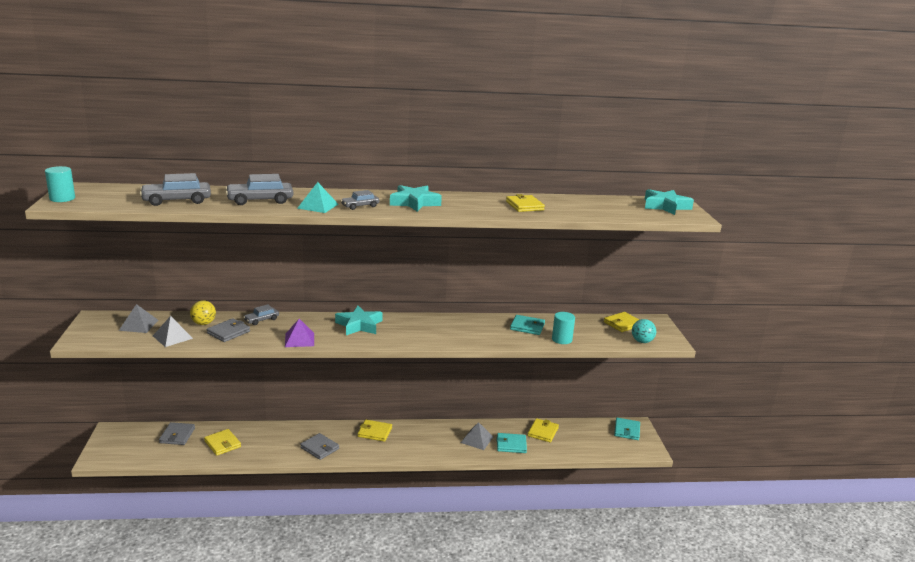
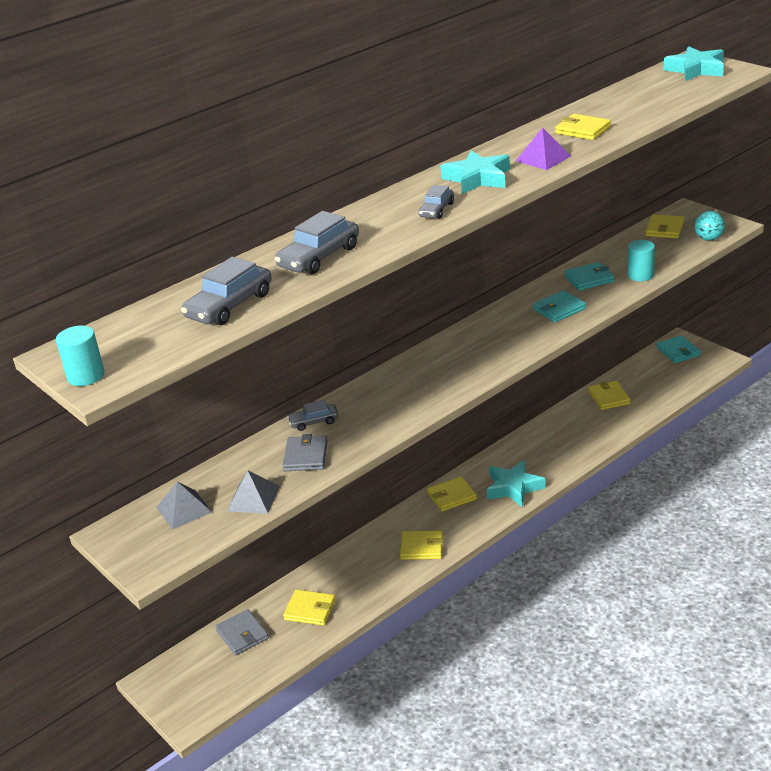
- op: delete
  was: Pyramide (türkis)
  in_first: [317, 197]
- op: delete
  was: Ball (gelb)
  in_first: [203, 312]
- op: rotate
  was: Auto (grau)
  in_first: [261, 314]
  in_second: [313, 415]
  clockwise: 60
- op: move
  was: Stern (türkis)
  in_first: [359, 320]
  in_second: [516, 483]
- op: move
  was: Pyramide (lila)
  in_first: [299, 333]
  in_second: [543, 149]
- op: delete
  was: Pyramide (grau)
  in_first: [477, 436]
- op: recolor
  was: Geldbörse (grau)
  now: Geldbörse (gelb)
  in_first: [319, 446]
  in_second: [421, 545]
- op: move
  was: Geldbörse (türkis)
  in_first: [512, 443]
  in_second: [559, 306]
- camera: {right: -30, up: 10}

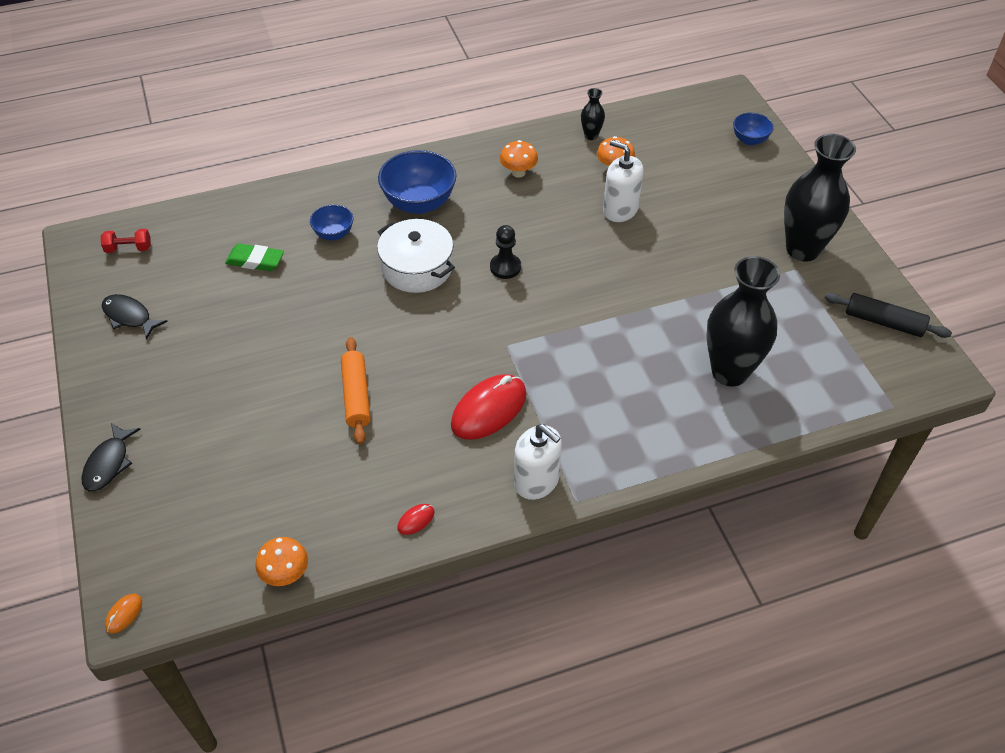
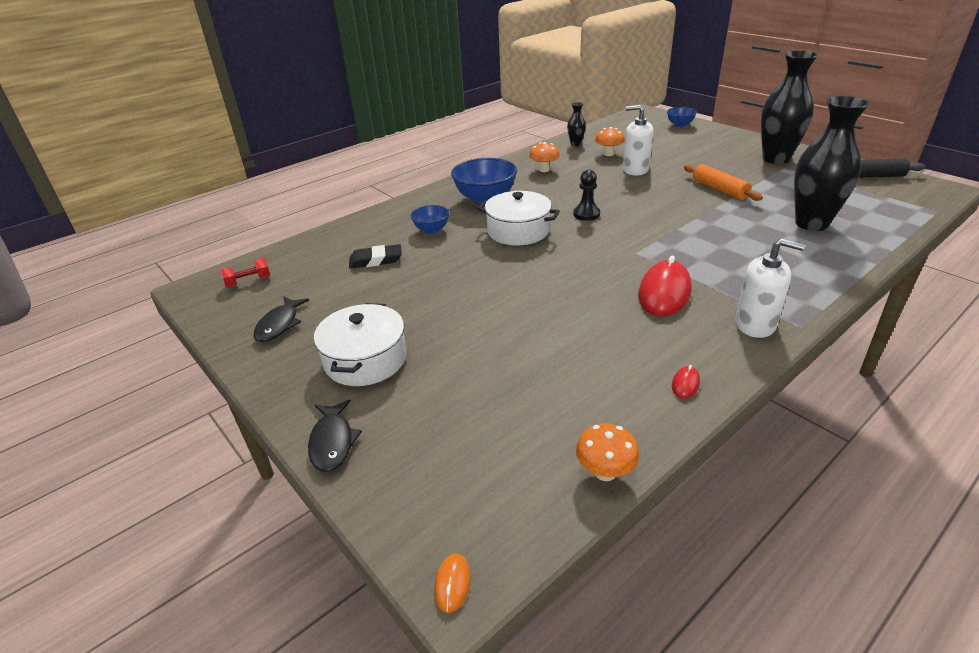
- op: recolor
  was: Radiergummi (grün)
  now: Radiergummi (schwarz)
  in_first: [254, 257]
  in_second: [375, 256]
- op: rotate
  was: Fisch (schwarz)
  in_first: [135, 317]
  in_second: [281, 319]
  clockwise: -90
- op: move
  was: Nudelholz (orange)
  in_first: [356, 390]
  in_second: [723, 182]
- op: insert
  now: Kochtopf (weiß)
  in_second: [360, 344]
- camera: {right: -20, up: -15}

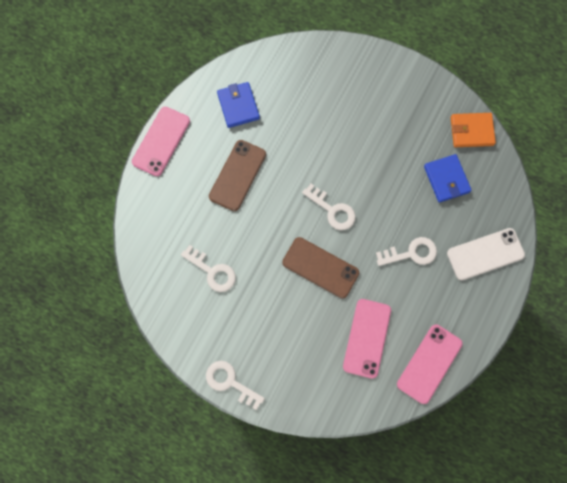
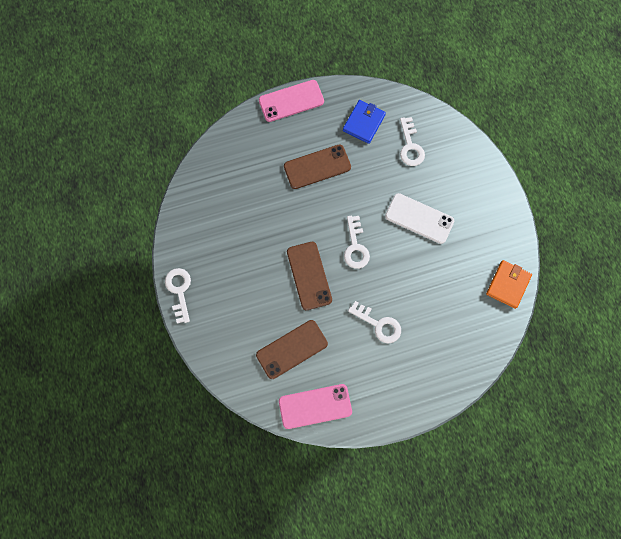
- op: rotate
  was: Geldbörse (orange)
  in_first: [473, 130]
  in_second: [509, 284]
  clockwise: 75
- op: delete
  was: Geldbörse (blau)
  in_first: [448, 178]
- op: move
  was: Handy (weiß)
  in_first: [486, 254]
  in_second: [419, 218]
- op: move
  was: Schlüssel (weiß)
  in_first: [208, 268]
  in_second: [412, 141]
- op: recolor
  was: Handy (rosa)
  now: Handy (braun)
  in_first: [367, 339]
  in_second: [292, 349]
- camera: {right: 45, up: 0}

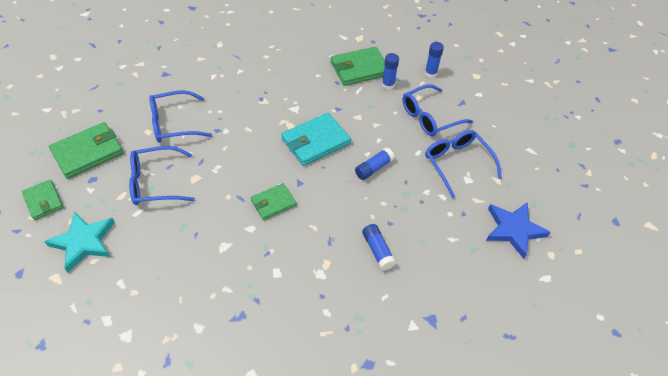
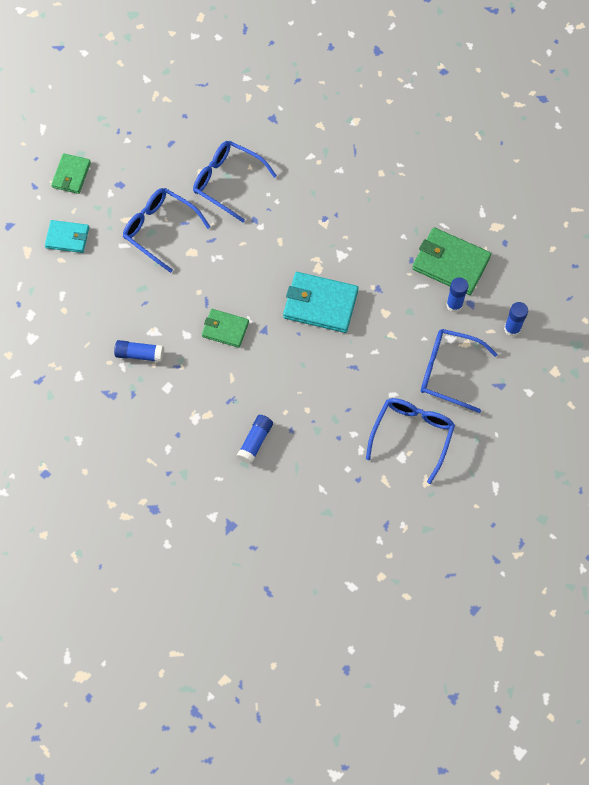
- op: delete
  was: Geldbörse (grün)
  in_first: [86, 150]
- op: move
  was: Klebestift (blau)
  in_first: [375, 164]
  in_second: [139, 351]
- op: delete
  was: Stern (blau)
  in_first: [518, 230]
- op: replace
  was: Stern (türkis)
  now: Geldbörse (türkis)
  in_first: [79, 241]
  in_second: [67, 236]
- camera: {right: 50, up: 15}

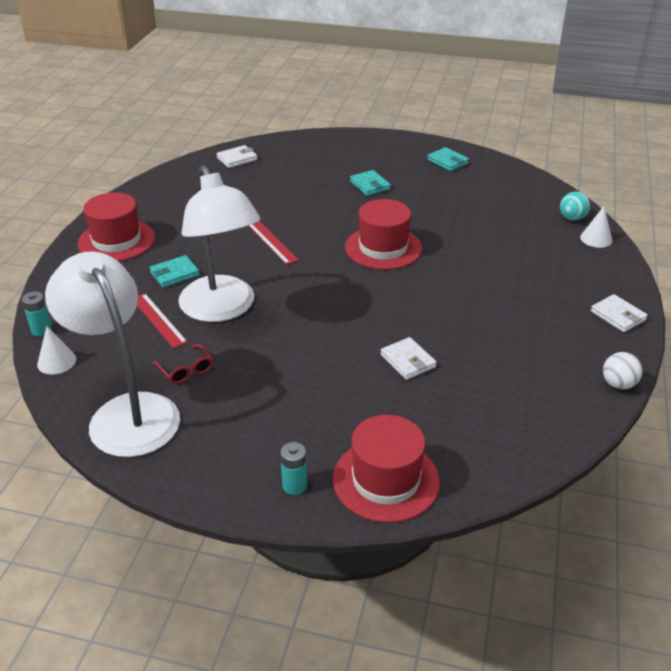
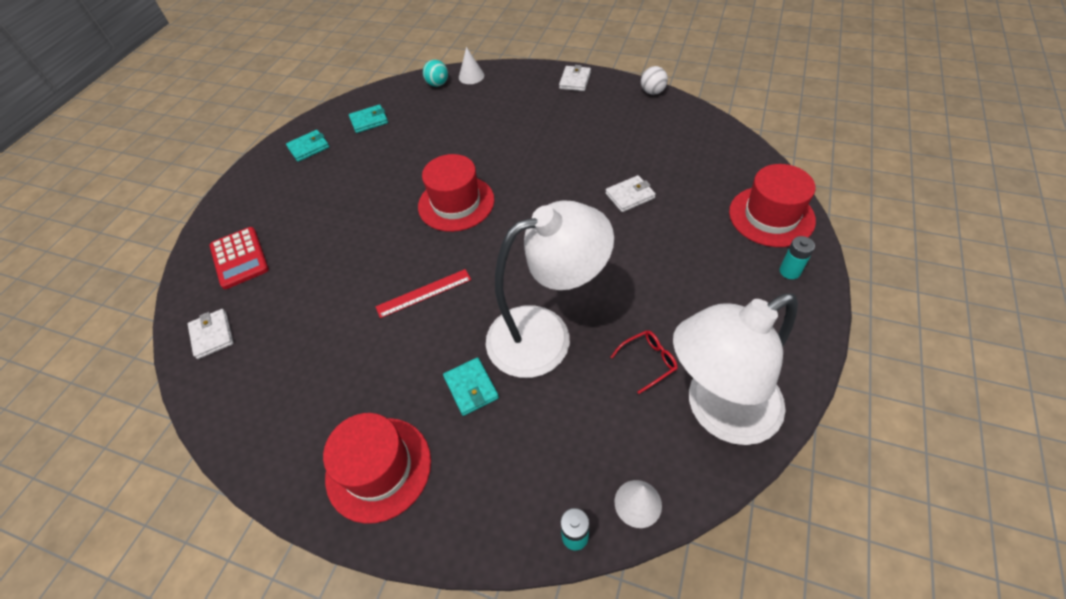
- op: move
  was: Geldbörse (türkis)
  in_first: [370, 183]
  in_second: [368, 118]
- op: delete
  was: Lineal (rot)
  in_first: [162, 320]
- op: rotate
  was: Geldbörse (weiß)
  in_first: [619, 313]
  in_second: [575, 78]
  clockwise: -45
- op: insert
  now: Taschenrechner (rot)
  in_second: [239, 258]
- camera: {right: -80, up: 15}

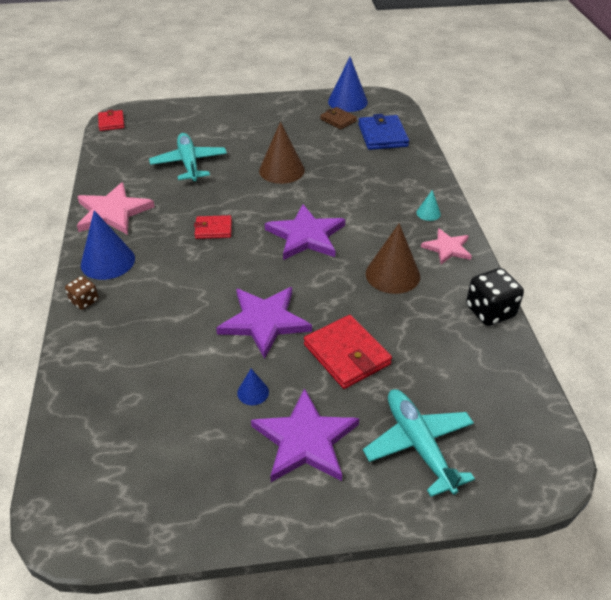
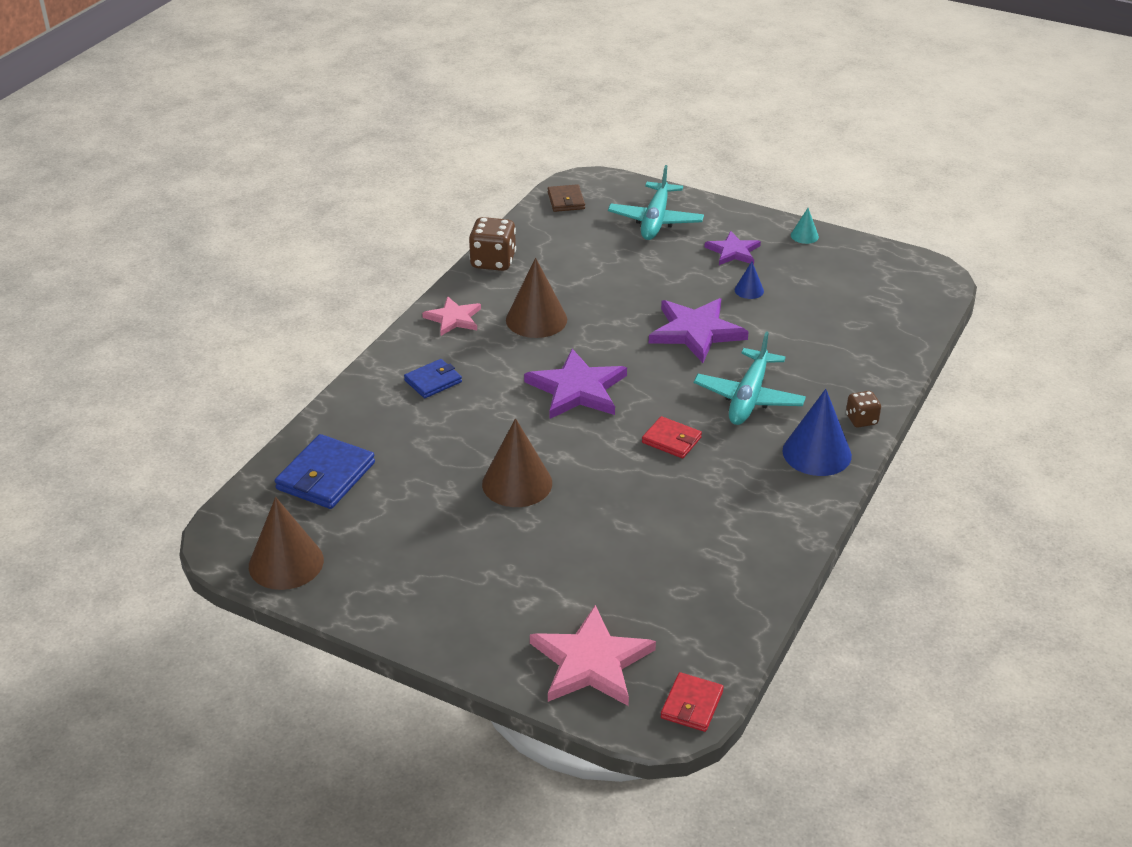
- op: recolor
  was: Kegel (blau)
  now: Kegel (braun)
  in_first: [348, 84]
  in_second: [286, 543]
- op: move
  was: Geldbörse (braun)
  in_first: [338, 118]
  in_second: [566, 198]
- op: move
  was: Flugzeug (türkis)
  in_first: [188, 157]
  in_second: [750, 378]
- op: move
  was: Stern (rosa)
  in_first: [116, 208]
  in_second: [593, 655]
- op: move
  was: Kegel (türkis)
  in_first: [428, 205]
  in_second: [805, 226]
- op: recolor
  was: Spielwürfel (schwarz)
  now: Spielwürfel (braun)
  in_first: [495, 297]
  in_second: [492, 244]
- op: delete
  was: Geldbörse (rot)
  in_first: [348, 352]
- op: resize
  was: Stern (lila)
  in_first: [305, 435]
  in_second: [732, 248]
  ratio: 0.61
- op: insert
  now: Geldbörse (blau)
  in_second: [433, 378]
- camera: {right: -145, up: -5}

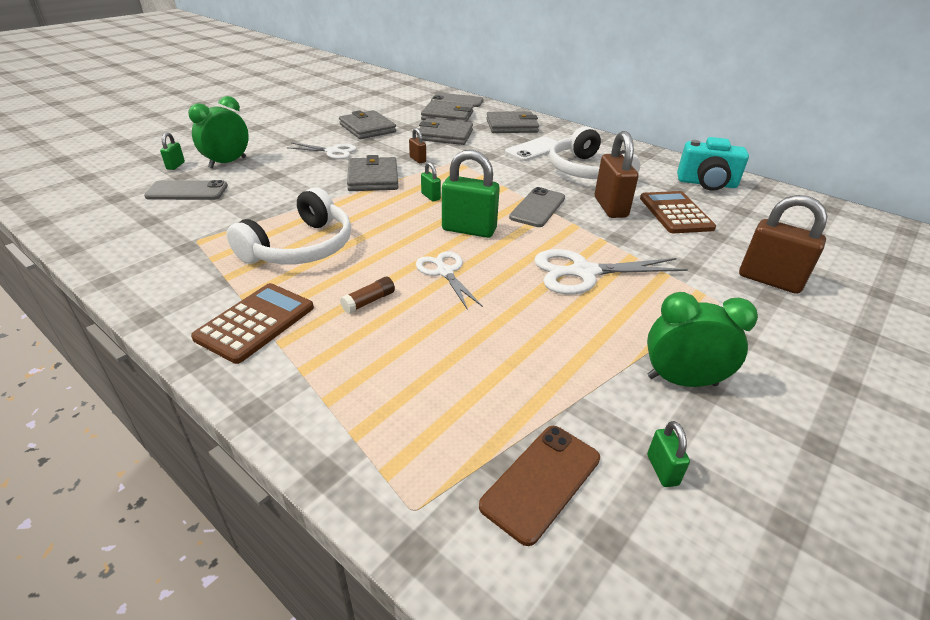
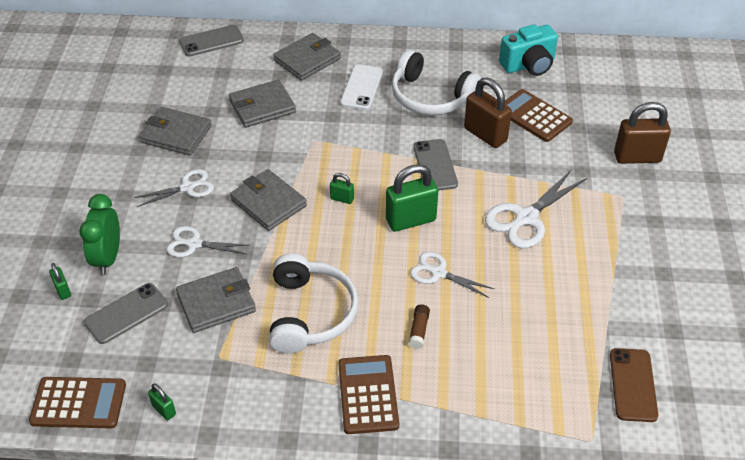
- op: move
  was: Geldbörse (grau)
  in_first: [447, 111]
  in_second: [216, 300]
- op: delete
  was: Vorhängeschloss (braun)
  in_first: [417, 145]
- op: delete
  was: Wecker (grün)
  in_first: [702, 339]
- op: move
  was: Vorhängeschloss (grün)
  in_first: [668, 454]
  in_second: [162, 402]
- op: insert
  now: Schere (weiß)
  in_second: [208, 241]
- op: insert
  now: Taschenrechner (braun)
  in_second: [77, 403]
- camera: {right: -35, up: 10}

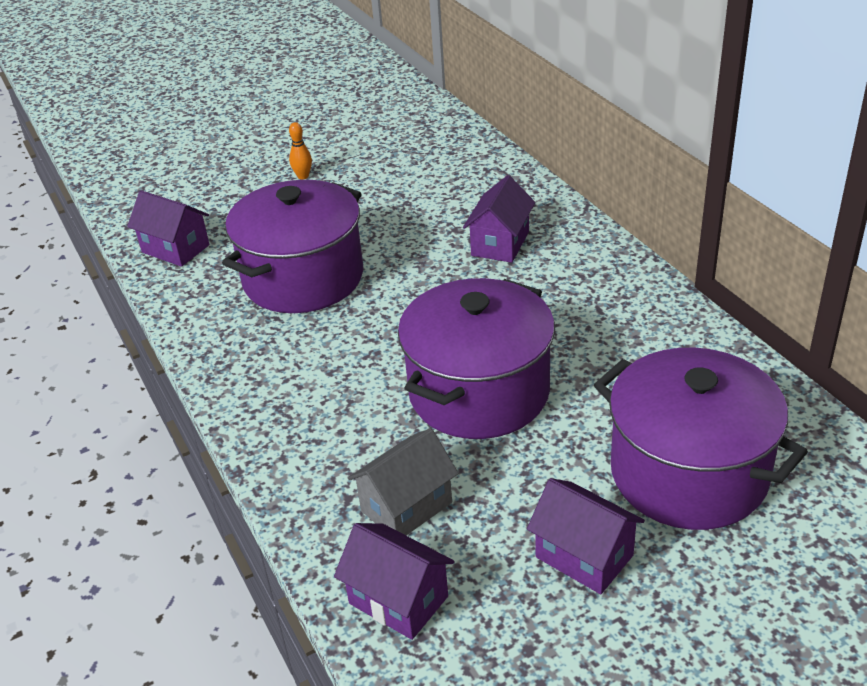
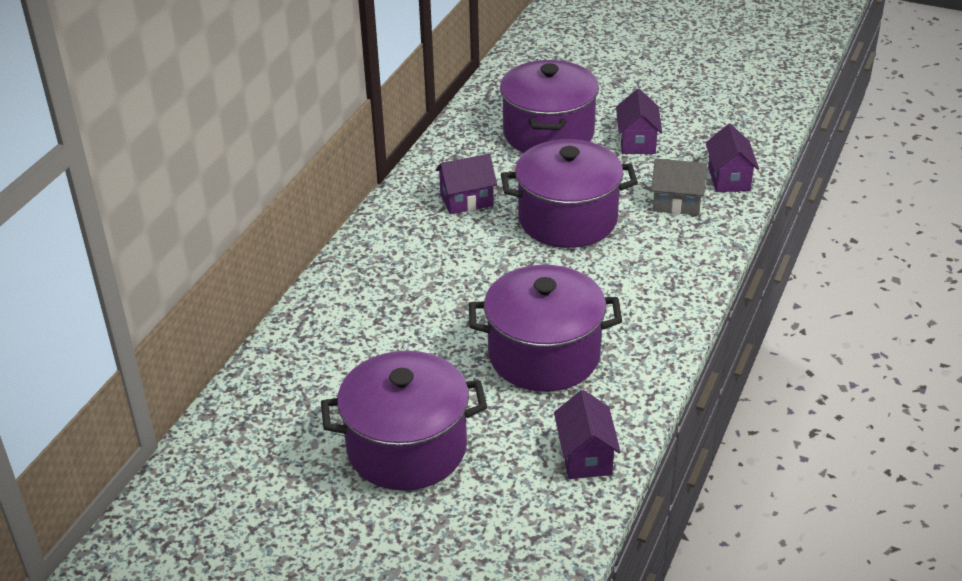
- op: replace
  was: Bowlingkegel (orange)
  now: Kochtopf (lila)
  in_first: [300, 150]
  in_second: [404, 421]
- op: move
  was: Haus (lila)
  in_first: [499, 219]
  in_second: [466, 184]
- camera: {right: -130, up: 0}

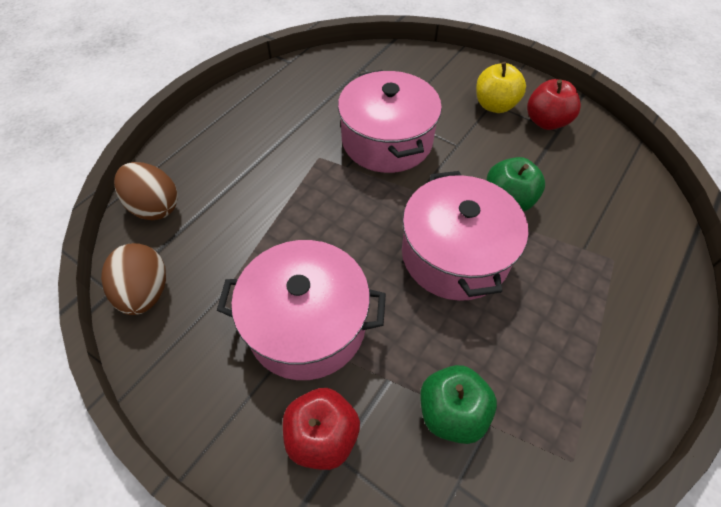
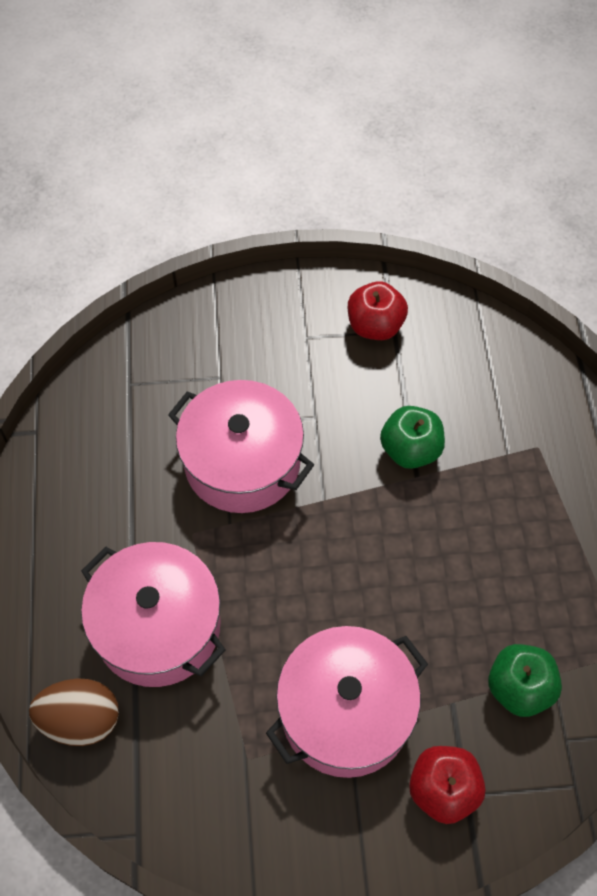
- op: delete
  was: Apfel (gelb)
  in_first: [501, 87]
- op: move
  was: Kochtopf (rosa)
  in_first: [465, 236]
  in_second: [153, 614]
- op: delete
  was: Ei (braun)
  in_first: [133, 279]
- camera: {right: -40, up: 5}

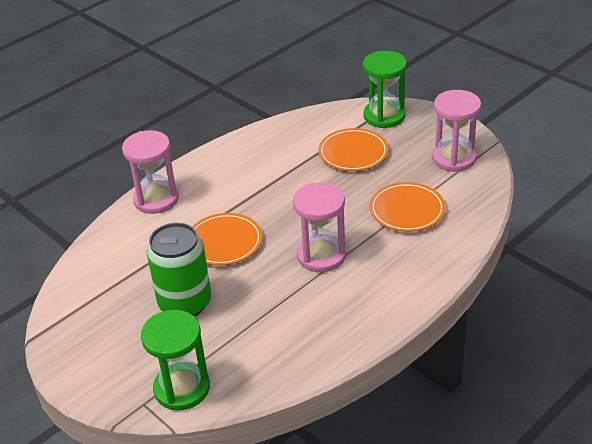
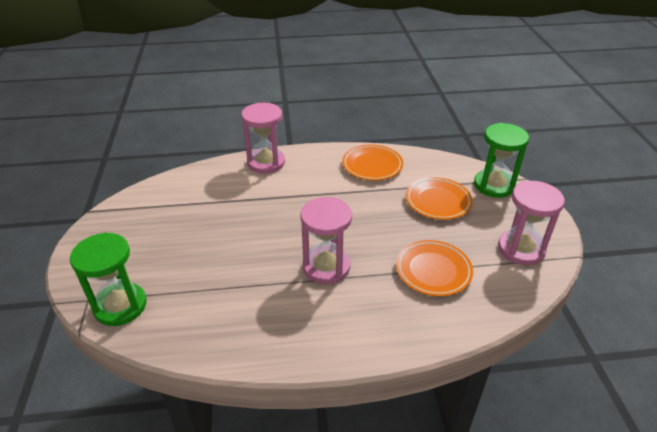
- op: move
  was: Teller (orange)
  in_first: [227, 239]
  in_second: [372, 162]
- op: delete
  was: Dose (grün)
  in_first: [179, 270]
- camera: {right: 35, up: 0}

